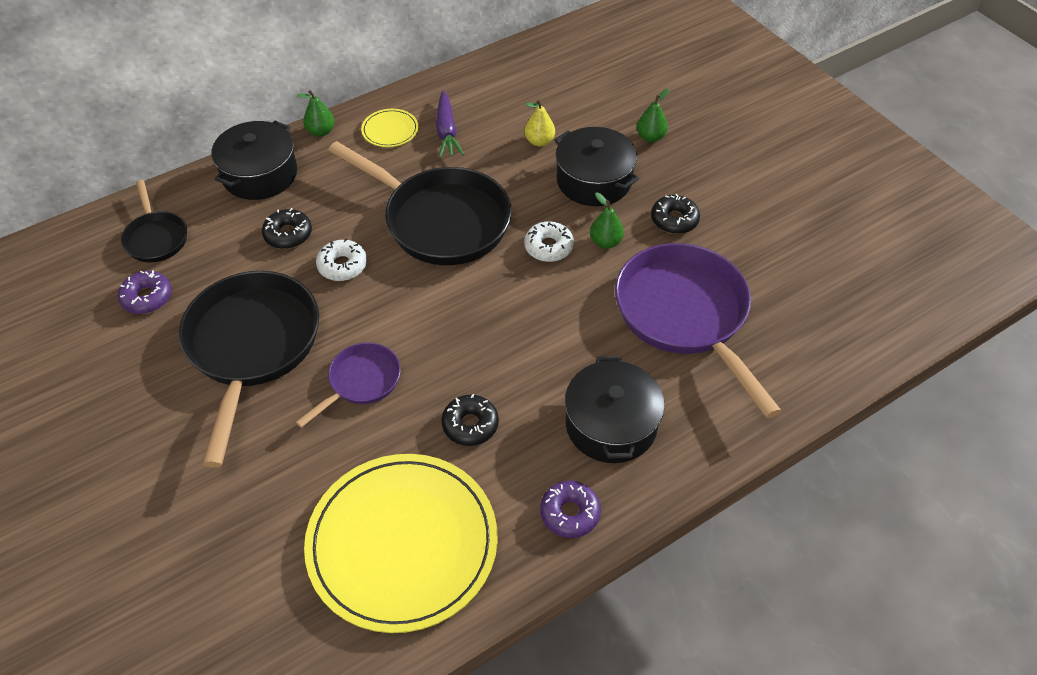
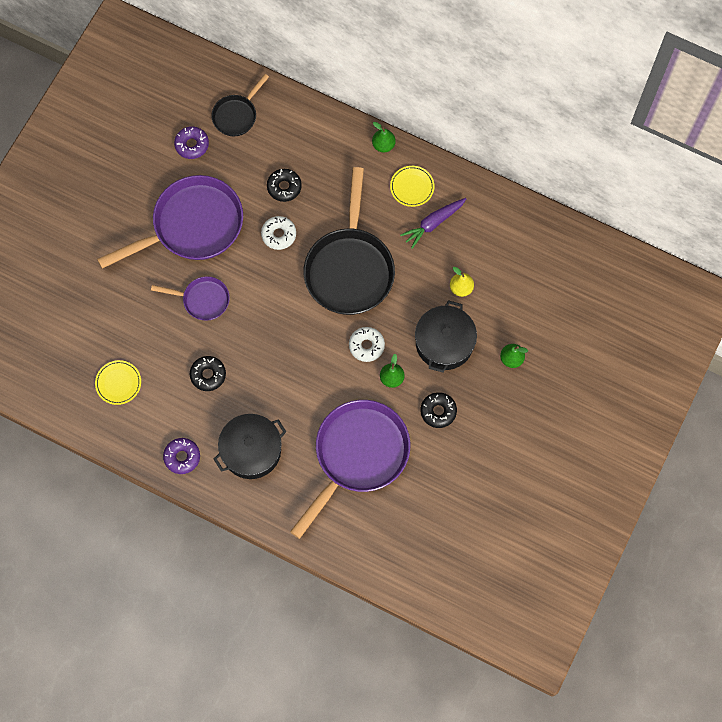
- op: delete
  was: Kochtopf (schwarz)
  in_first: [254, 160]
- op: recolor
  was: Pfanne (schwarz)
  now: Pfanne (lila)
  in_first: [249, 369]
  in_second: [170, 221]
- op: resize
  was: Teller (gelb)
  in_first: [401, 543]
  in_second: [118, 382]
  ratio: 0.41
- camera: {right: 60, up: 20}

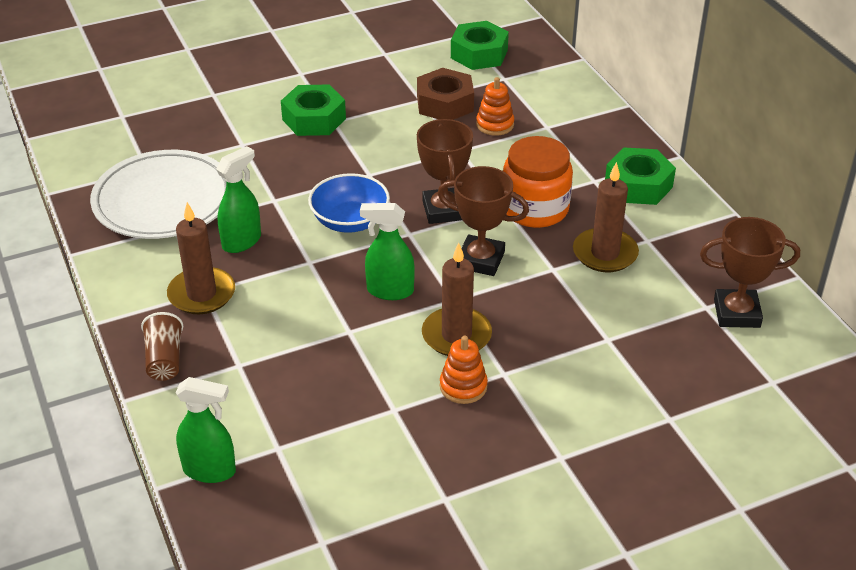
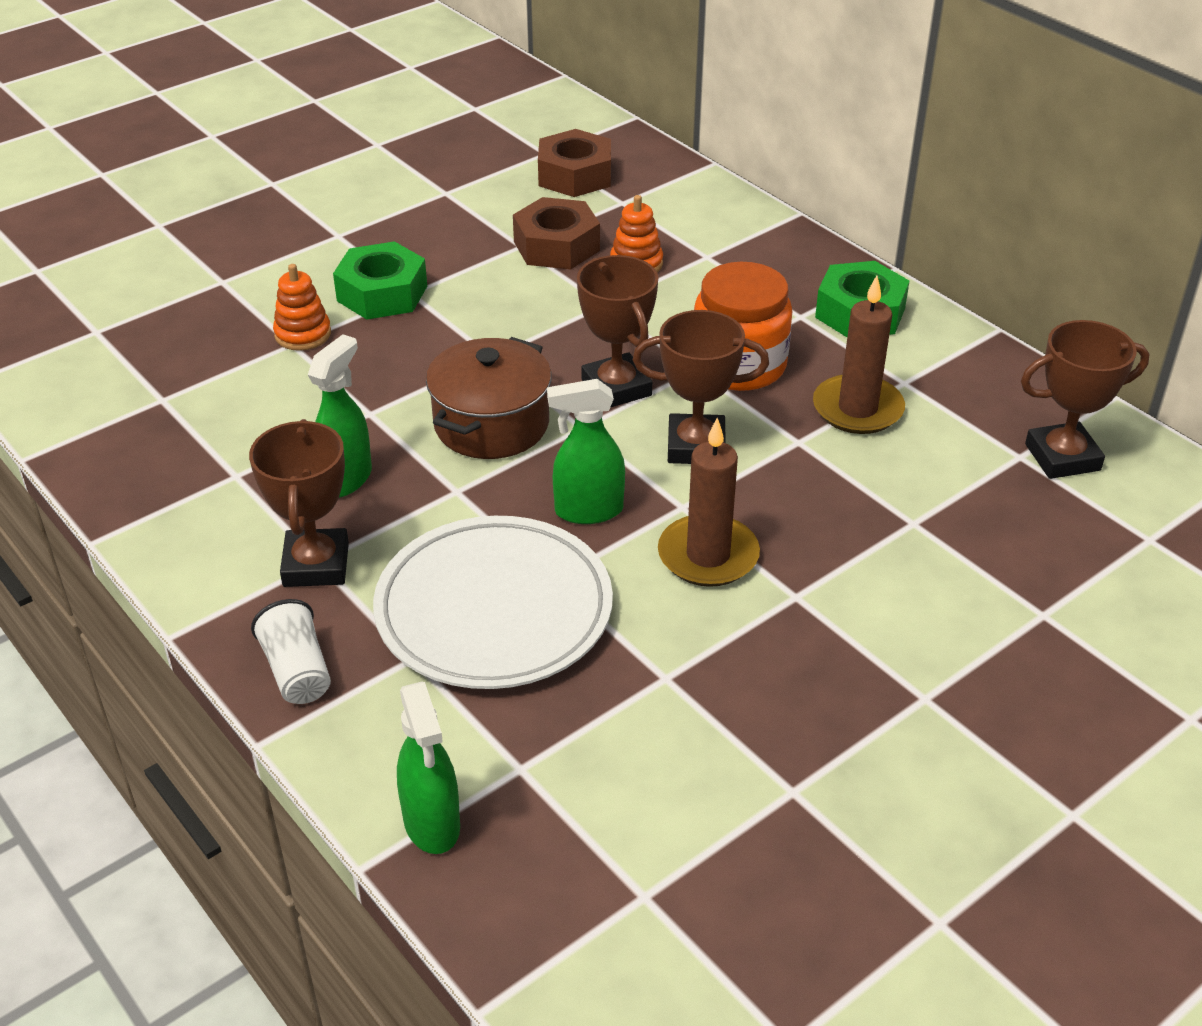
- op: recolor
  was: Sechskantmutter (grün)
  now: Sechskantmutter (braun)
  in_first: [480, 45]
  in_second: [574, 163]
- op: move
  was: Teller (weiß)
  in_first: [158, 194]
  in_second: [493, 602]
- op: replace
  was: Schüssel (blau)
  now: Kochtopf (braun)
  in_first: [349, 203]
  in_second: [489, 398]
- op: replace
  was: Kerze (braun)
  now: Pokal (braun)
  in_first: [201, 258]
  in_second: [299, 503]
- op: recolor
  was: Becher (braun)
  now: Becher (weiß)
  in_first: [162, 346]
  in_second: [291, 651]
- op: move
  was: Stapelspielzeug (orange)
  in_first: [464, 370]
  in_second: [302, 307]
- op: rotate
  was: Sprühflasche (grün)
  in_first: [205, 430]
  in_second: [428, 768]
  clockwise: 75
- camera: {right: -15, up: 0}

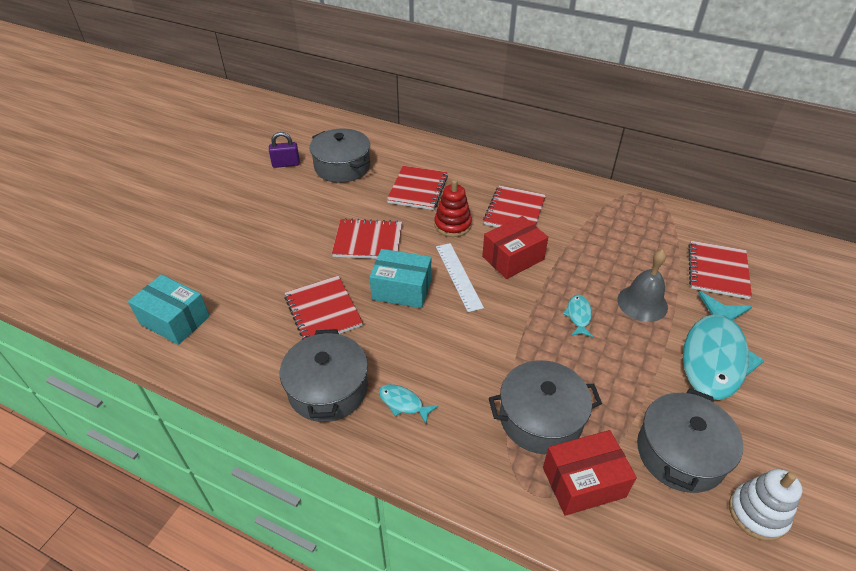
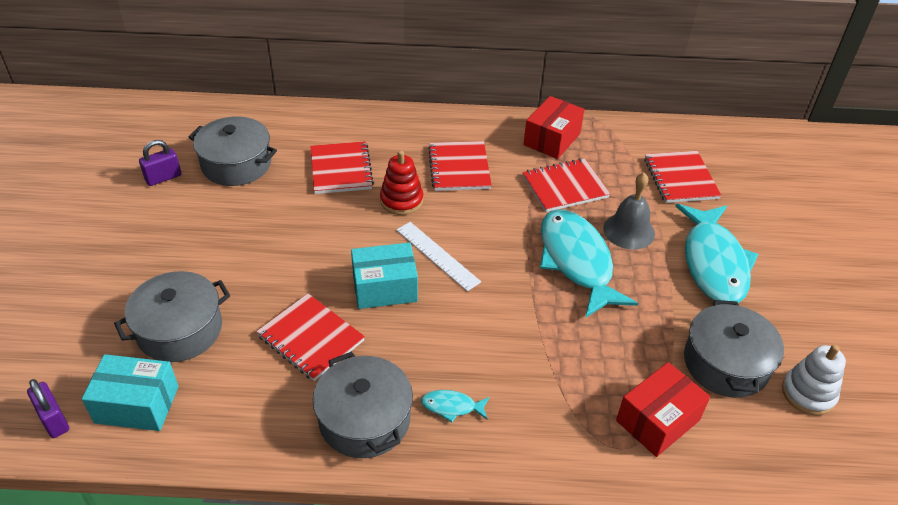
- op: move
  was: Schachtel (rot)
  in_first: [515, 247]
  in_second: [553, 127]
- op: move
  was: Notizbuch (rot)
  in_first: [367, 238]
  in_second: [566, 185]
- op: resize
  was: Fisch (türkis)
  in_first: [578, 315]
  in_second: [589, 263]
  ratio: 2.42
- op: move
  was: Kochtopf (grau)
  in_first: [545, 407]
  in_second: [172, 316]
- op: insert
  now: Vorhängeschloss (lila)
  in_second: [48, 408]
- camera: {right: -25, up: 0}

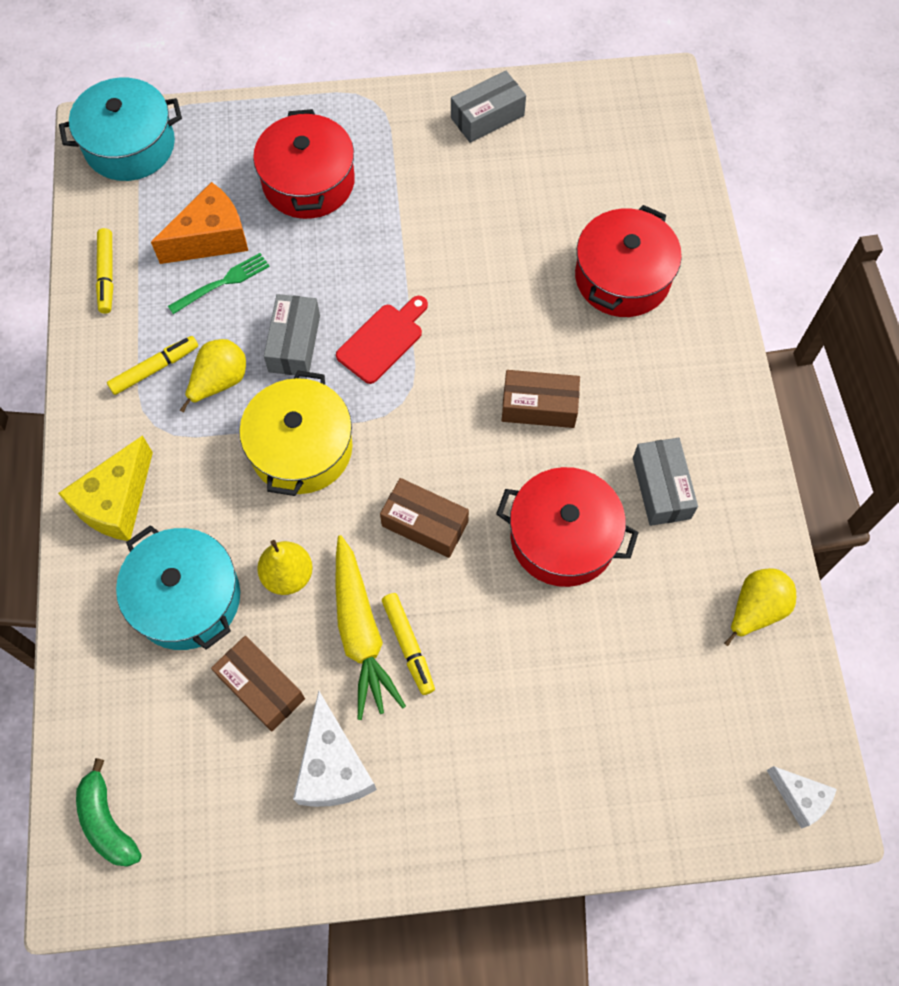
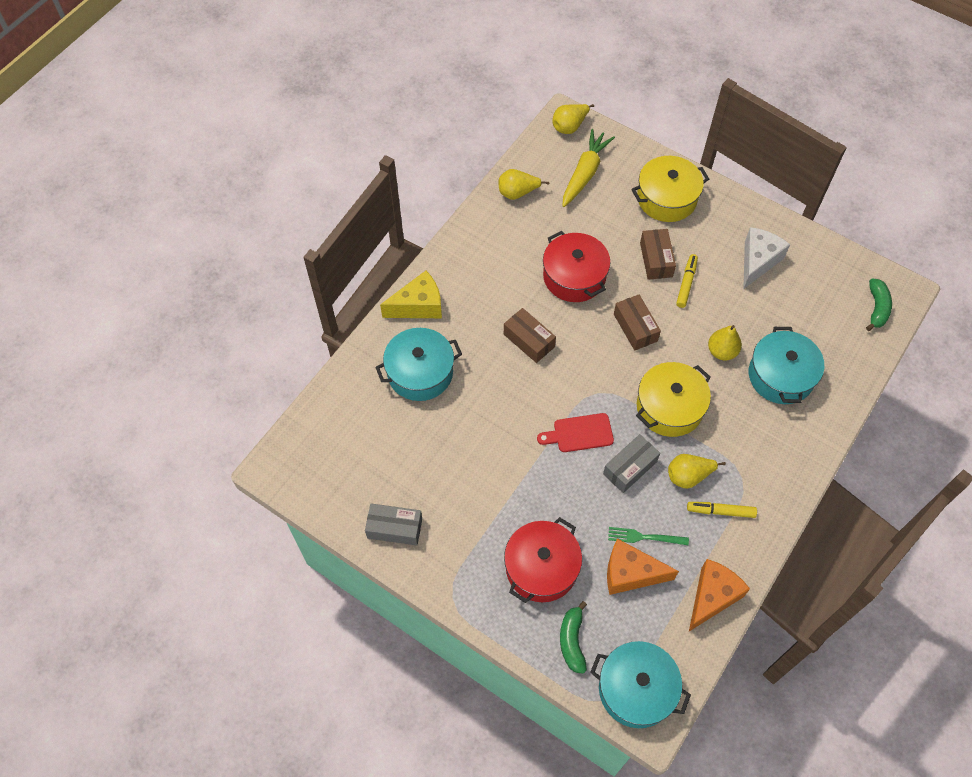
- op: recolor
  was: Kochtopf (rot)
  now: Kochtopf (türkis)
  in_first: [628, 261]
  in_second: [418, 364]
- op: replace
  was: Filzstift (gelb)
  now: Käse (orange)
  in_first: [104, 271]
  in_second: [719, 595]
- op: move
  was: Käse (gelb)
  in_first: [105, 488]
  in_second: [411, 294]
- op: delete
  was: Schachtel (grau)
  in_first: [665, 482]
- op: move
  was: Karotte (gelb)
  in_first: [370, 627]
  in_second: [588, 168]
- op: move
  was: Schachtel (braun)
  in_first: [258, 684]
  in_second: [658, 254]
- op: replace
  was: Käse (weiß)
  now: Birne (gelb)
  in_first: [802, 797]
  in_second: [573, 119]
- op: insert
  now: Kochtopf (gelb)
  in_second: [670, 189]
- op: insert
  now: Banane (grün)
  in_second: [573, 637]
- camera: {right: -140, up: -5}

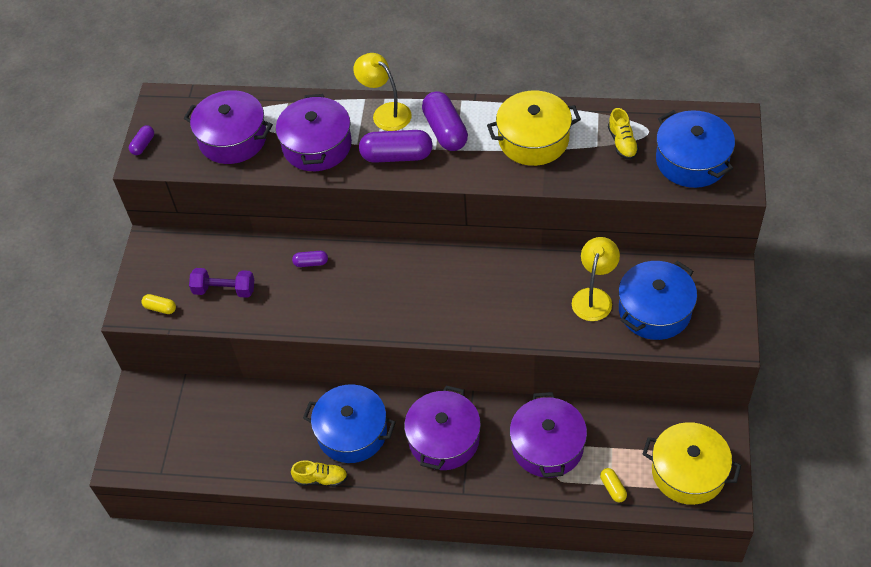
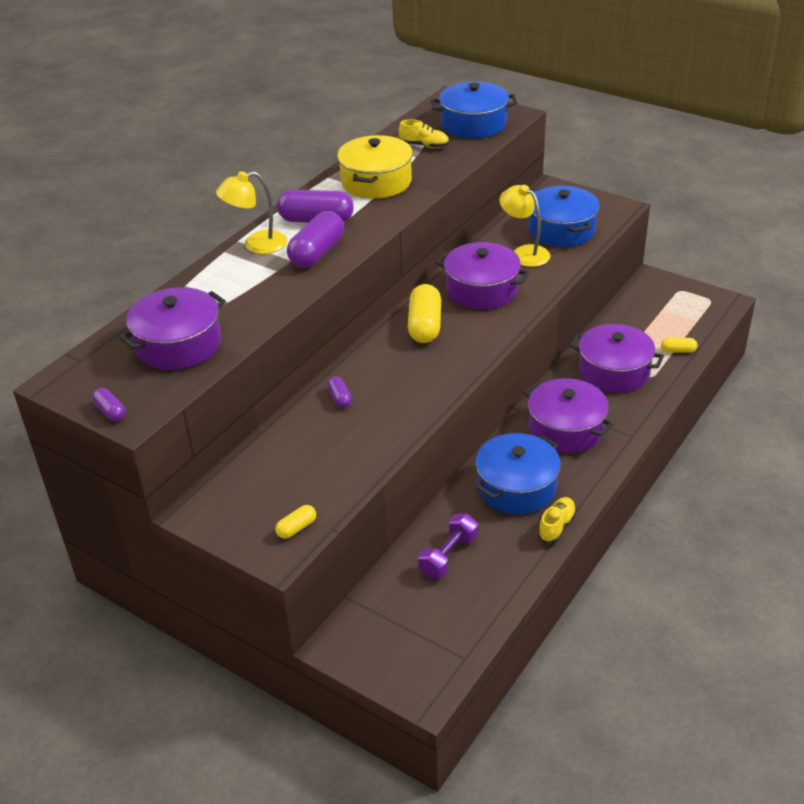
- op: move
  was: Kochtopf (lila)
  in_first: [314, 132]
  in_second: [482, 276]
- op: rotate
  was: Kapsel (lila)
  in_first: [310, 259]
  in_second: [339, 392]
  clockwise: -45
- op: move
  was: Hantel (lila)
  in_first: [221, 283]
  in_second: [448, 546]
- op: delete
  was: Kochtopf (gelb)
  in_first: [691, 463]
- op: insert
  now: Kapsel (gelb)
  in_second: [424, 313]
- camera: {right: -65, up: -15}

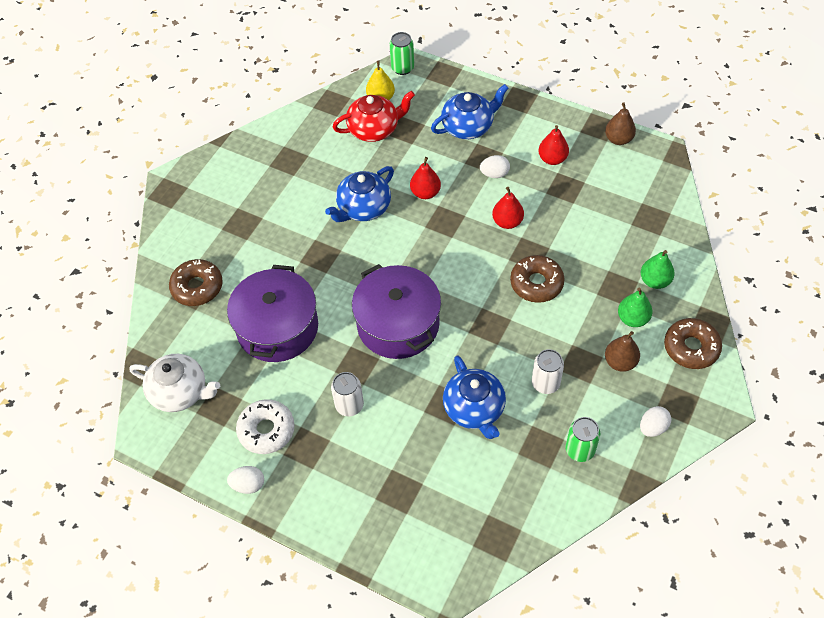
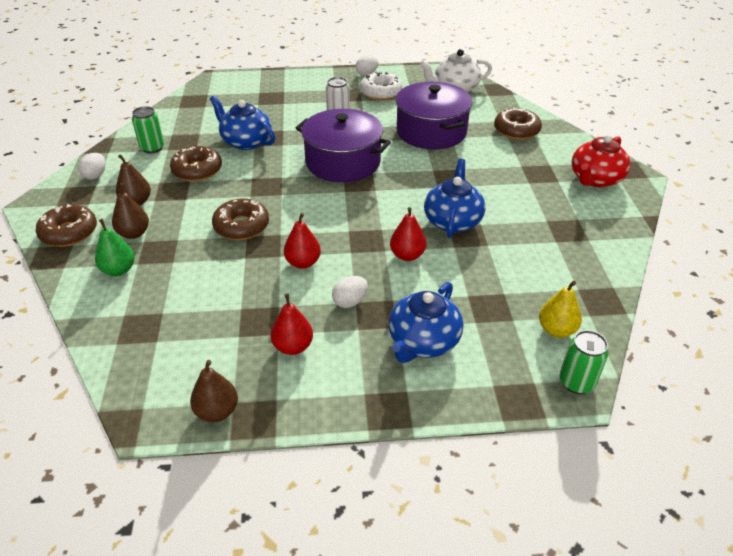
- op: move
  was: Teekanne (rot)
  in_first: [374, 116]
  in_second: [601, 161]
- op: recolor
  was: Birne (grün)
  now: Birne (braun)
  in_first: [635, 307]
  in_second: [130, 211]
- op: replace
  was: Dose (weiß)
  now: Donut (braun)
  in_first: [548, 371]
  in_second: [196, 164]
- camera: {right: 145, up: -15}

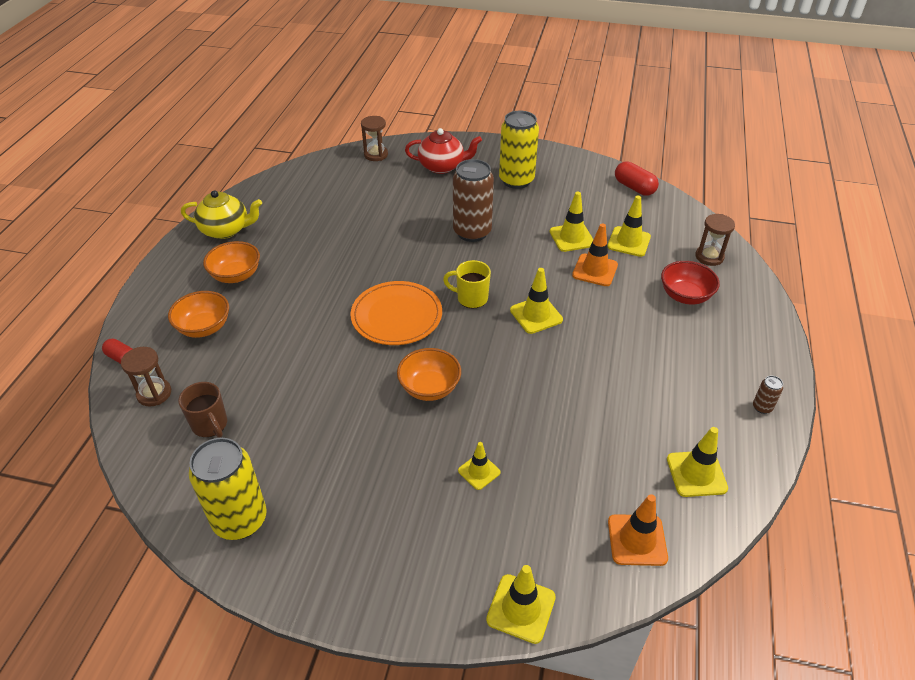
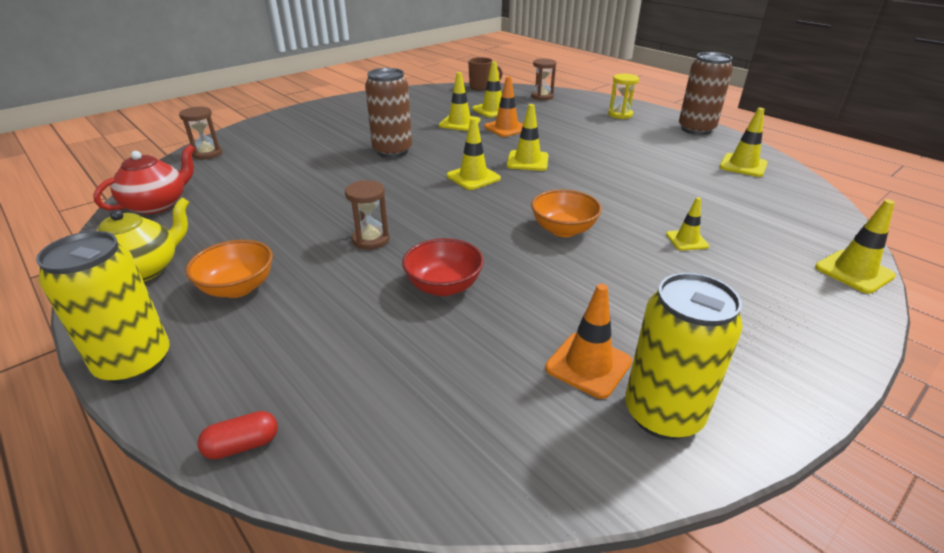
- op: move
  was: Dose (gelb)
  in_first: [519, 150]
  in_second: [103, 307]
- op: move
  was: Teekanne (rot)
  in_first: [443, 151]
  in_second: [144, 179]
- op: delete
  was: Kapsel (rot)
  in_first: [637, 179]
- op: replace
  was: Tasse (gelb)
  now: Leitkegel (gelb)
  in_first: [467, 284]
  in_second: [474, 154]
- op: move
  was: Schüssel (rot)
  in_first: [690, 282]
  in_second: [443, 267]
- op: delete
  was: Teller (orange)
  in_first: [396, 313]
- op: delete
  was: Schüssel (orange)
  in_first: [198, 314]
- op: move
  was: Sanduhr (braun)
  in_first: [146, 377]
  in_second: [367, 215]
- op: resize
  was: Dose (braun)
  in_first: [768, 395]
  in_second: [706, 93]
  ratio: 2.41
- op: move
  was: Tasse (braun)
  in_first: [202, 410]
  in_second: [485, 74]
- op: move
  was: Leitkegel (orange)
  in_first: [638, 530]
  in_second: [588, 341]
- op: insert
  now: Sanduhr (gelb)
  in_second: [623, 96]
- camera: {right: -55, up: -10}

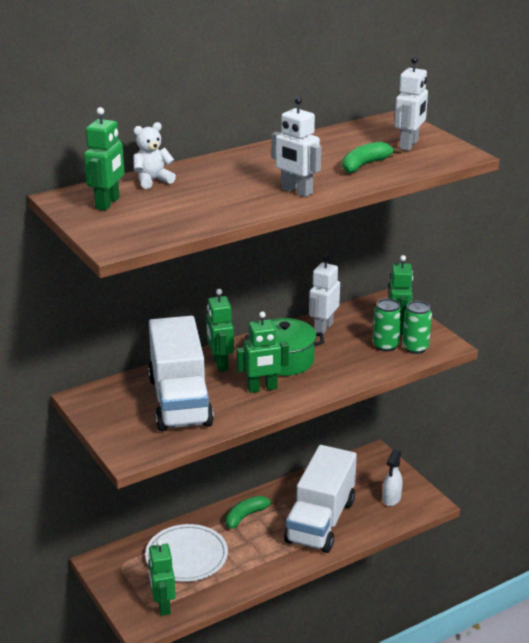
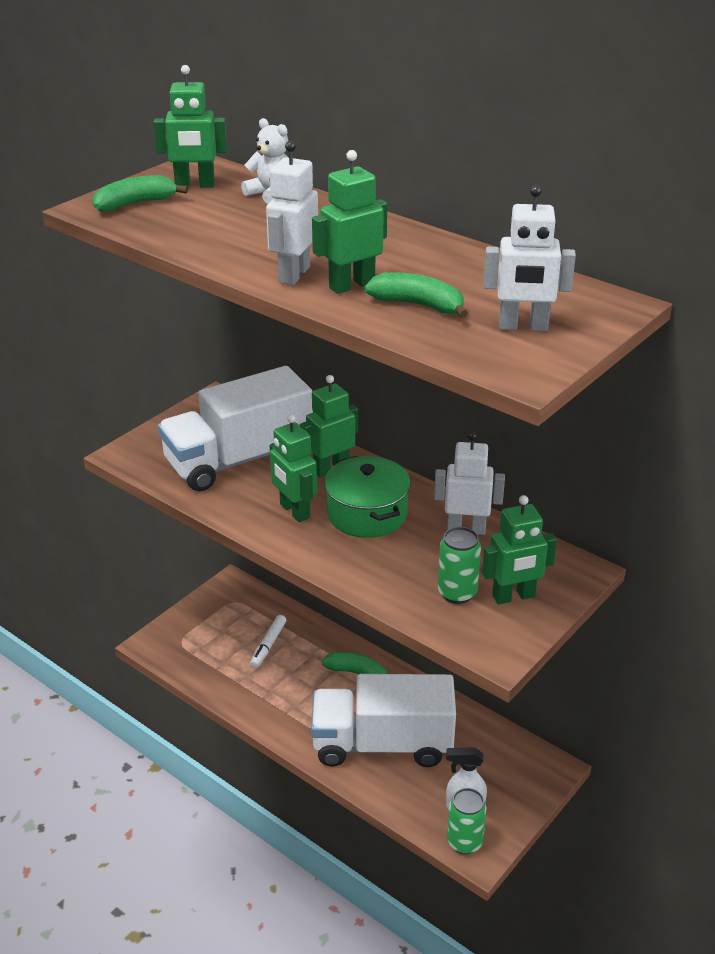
- op: move
  was: Dose (grün)
  in_first: [417, 327]
  in_second: [466, 821]
- op: replace
  was: Teller (weiß)
  now: Filzstift (weiß)
  in_first: [186, 553]
  in_second: [268, 641]
- op: move
  was: Roboter (grün)
  in_first: [162, 578]
  in_second: [349, 222]
- op: insert
  now: Banane (grün)
  in_second: [140, 193]
- camera: {right: 70, up: 5}

